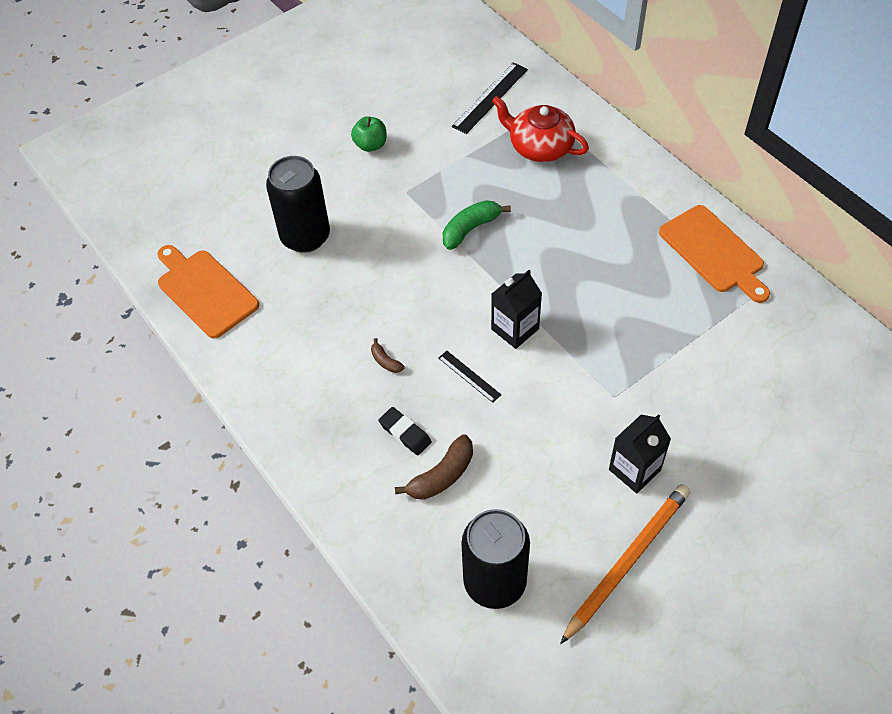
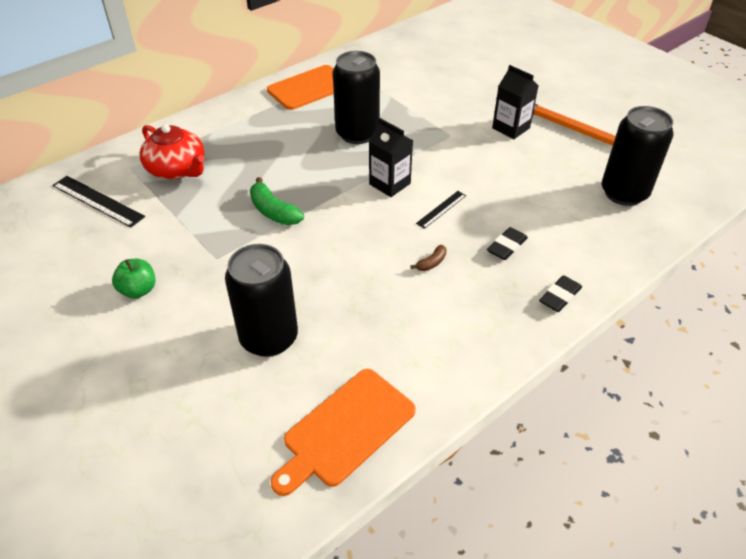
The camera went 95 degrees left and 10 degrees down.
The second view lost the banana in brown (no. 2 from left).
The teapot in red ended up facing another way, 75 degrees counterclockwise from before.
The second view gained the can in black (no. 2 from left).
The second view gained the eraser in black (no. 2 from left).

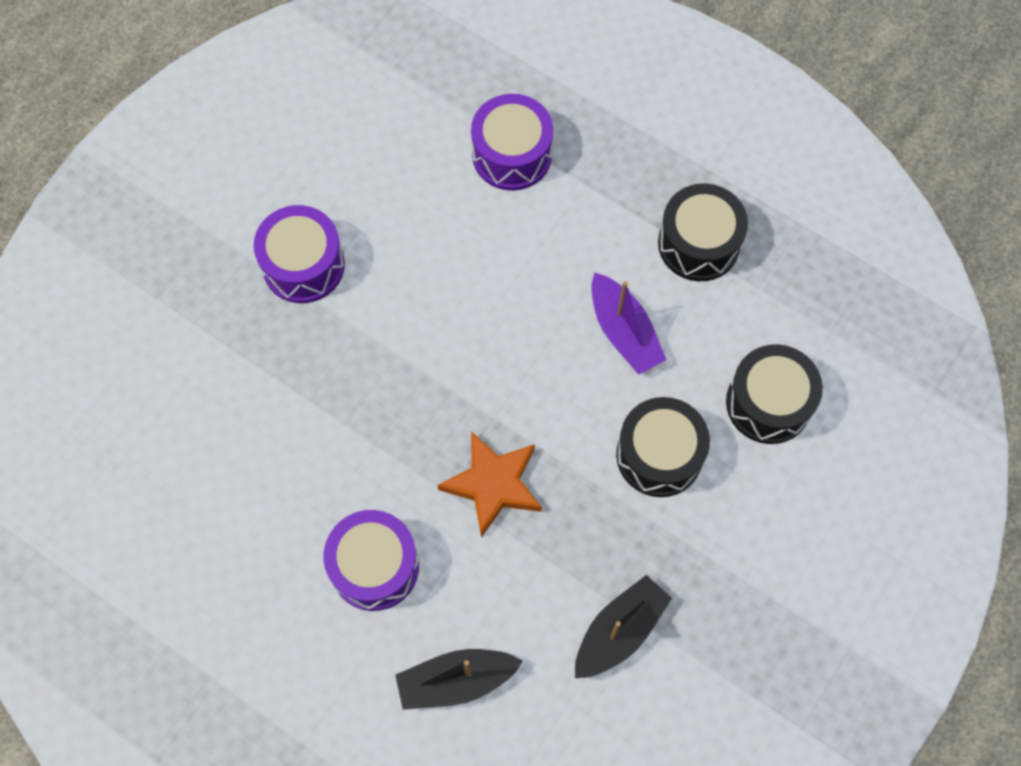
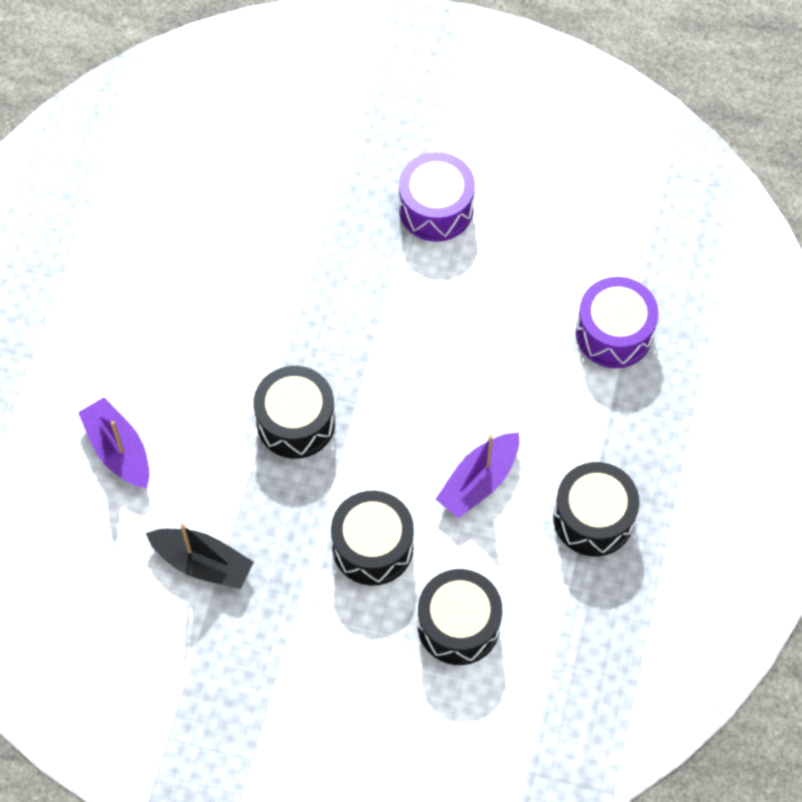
The camera went 70 degrees right and 5 degrees down.
The second view lost the drum in purple (no. 2 from left).
What was the boat in black (no. 1 from left) turned into the boat in purple (no. 1 from left).
Where the star in orange stood, the drum in black (no. 1 from left) came to stand.

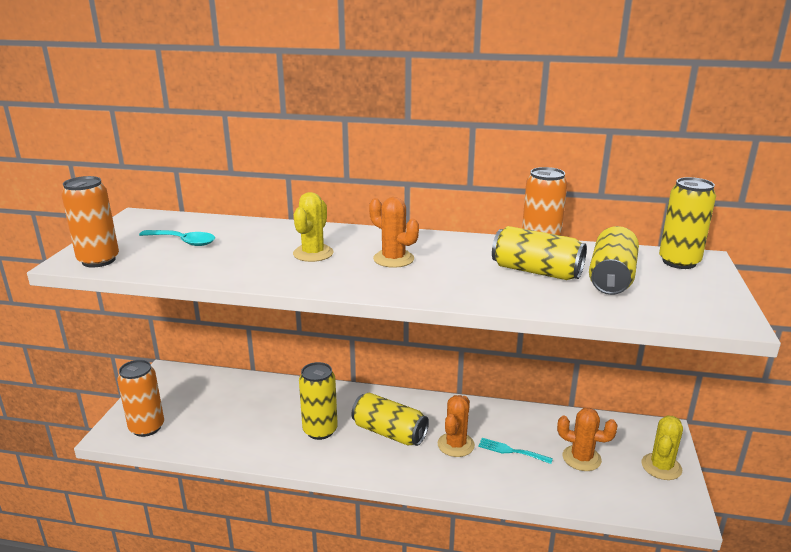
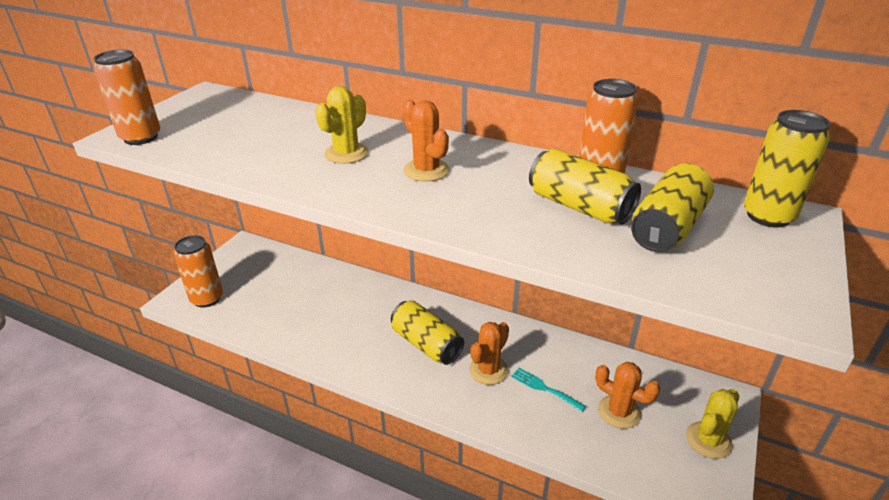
The camera went 15 degrees right and 10 degrees up.
The second view lost the spoon in turquoise.
The second view lost the can in yellow (no. 1 from left).

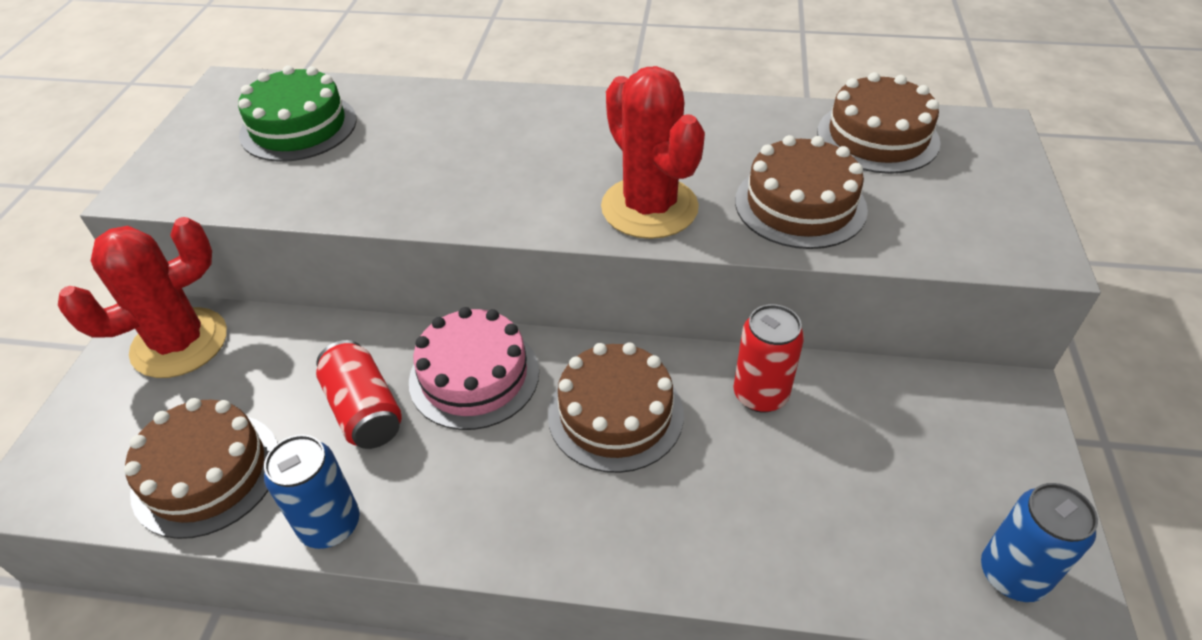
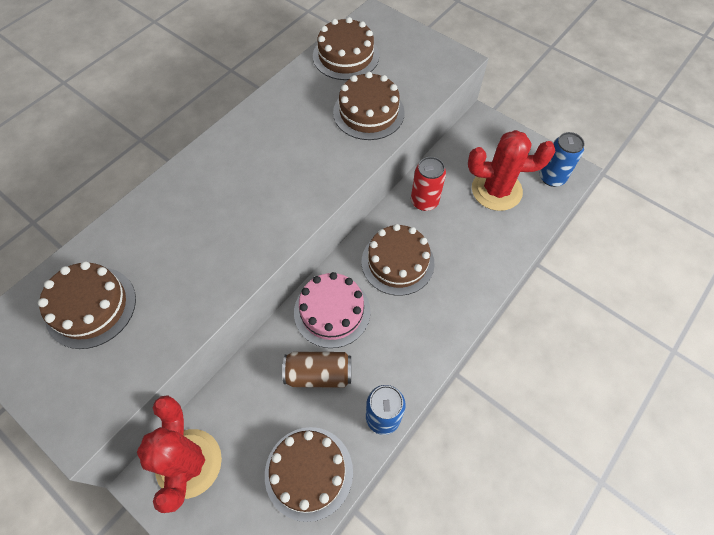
The camera went 60 degrees left and 15 degrees up.
What was the cake in green turned into the cake in brown (no. 1 from left).
What was the can in red (no. 1 from left) turned into the can in brown.
The cactus in red (no. 2 from left) ended up elsewhere.

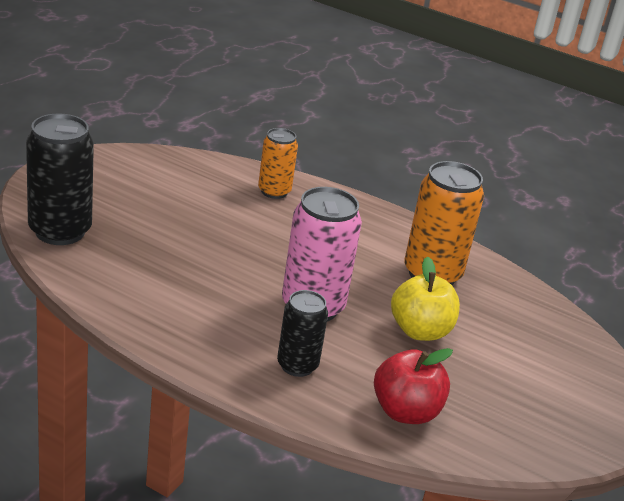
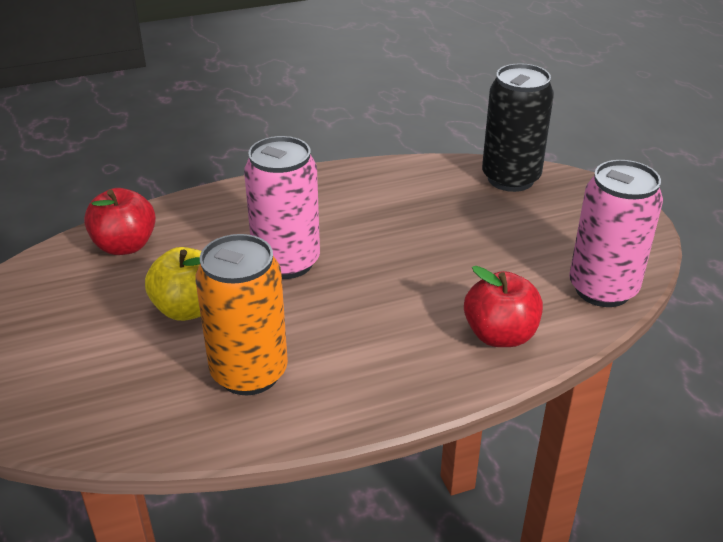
The camera went 135 degrees right and 5 degrees up.
Where the can in orange (no. 1 from left) stood, the apple in red (no. 2 from left) came to stand.
The second view lost the can in black (no. 2 from left).
The second view gained the can in pink (no. 2 from left).

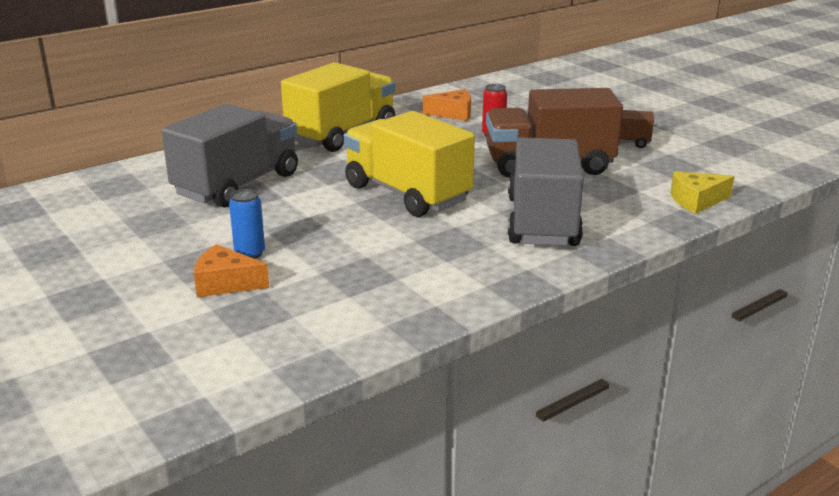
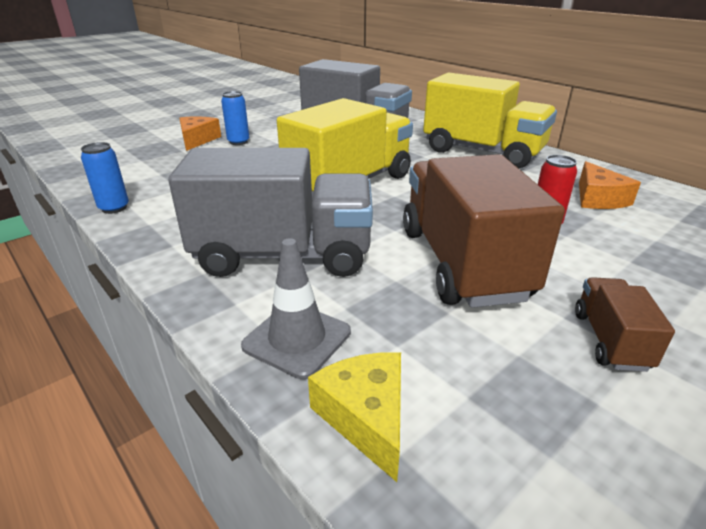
The camera went 85 degrees right and 5 degrees up.
The second view gained the can in blue (no. 1 from left).
The second view gained the traffic cone in grey.

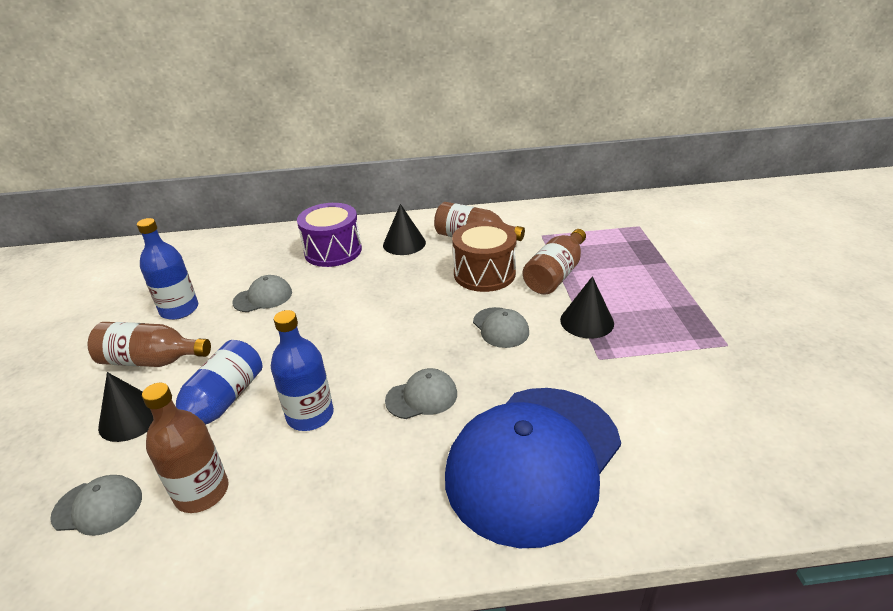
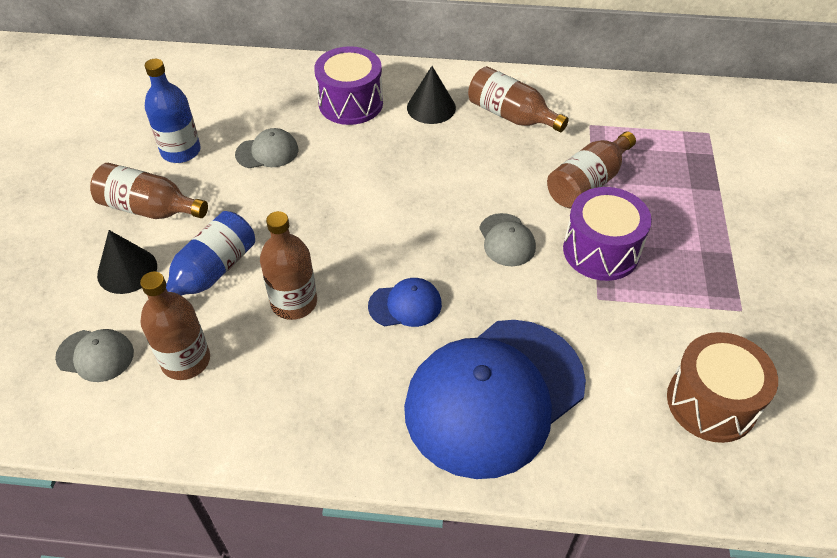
The camera went 10 degrees right and 15 degrees up.
What was the bottle in blue (no. 3 from left) turned into the bottle in brown (no. 3 from left).
What was the cap in grey (no. 3 from left) turned into the cap in blue (no. 1 from left).
The drum in brown ended up elsewhere.
Where the cone in black (no. 3 from left) stood, the drum in purple (no. 2 from left) came to stand.

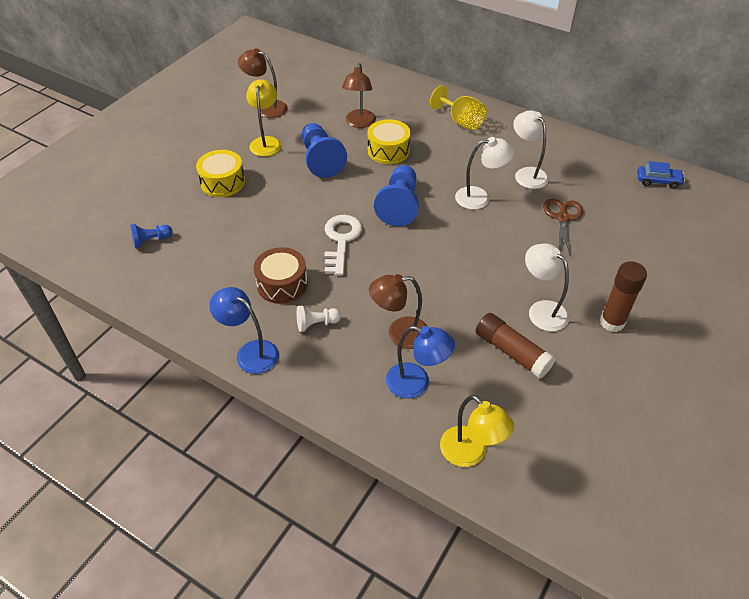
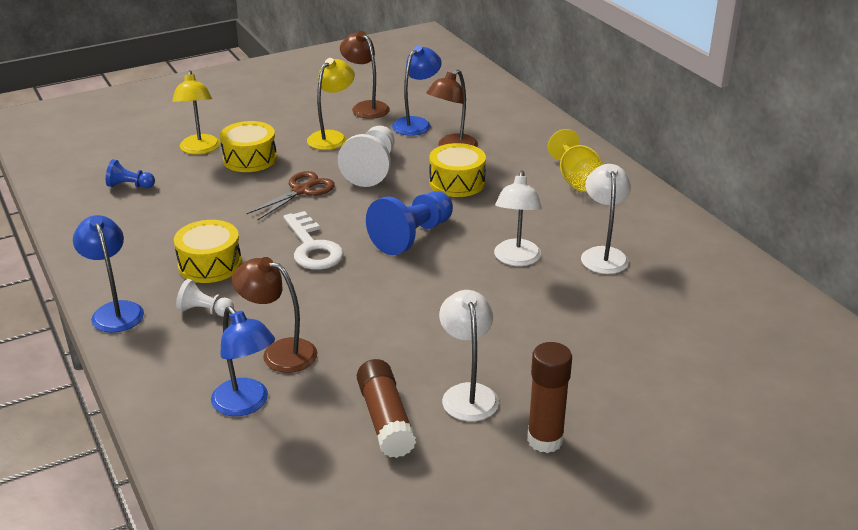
The camera went 30 degrees right and 15 degrees down.
What was the drum in brown turned into the drum in yellow (no. 1 from left).
What was the pawn in blue (no. 2 from left) turned into the pawn in white (no. 2 from left).
The key in white ended up facing another way, 120 degrees clockwise from before.
The lamp in yellow (no. 2 from left in the first image) ended up elsewhere.
The lamp in white (no. 1 from left in the first image) ended up facing another way, 75 degrees clockwise from before.
The scissors in brown ended up elsewhere.
The second view lost the car in blue.
The second view gained the lamp in blue (no. 3 from left).

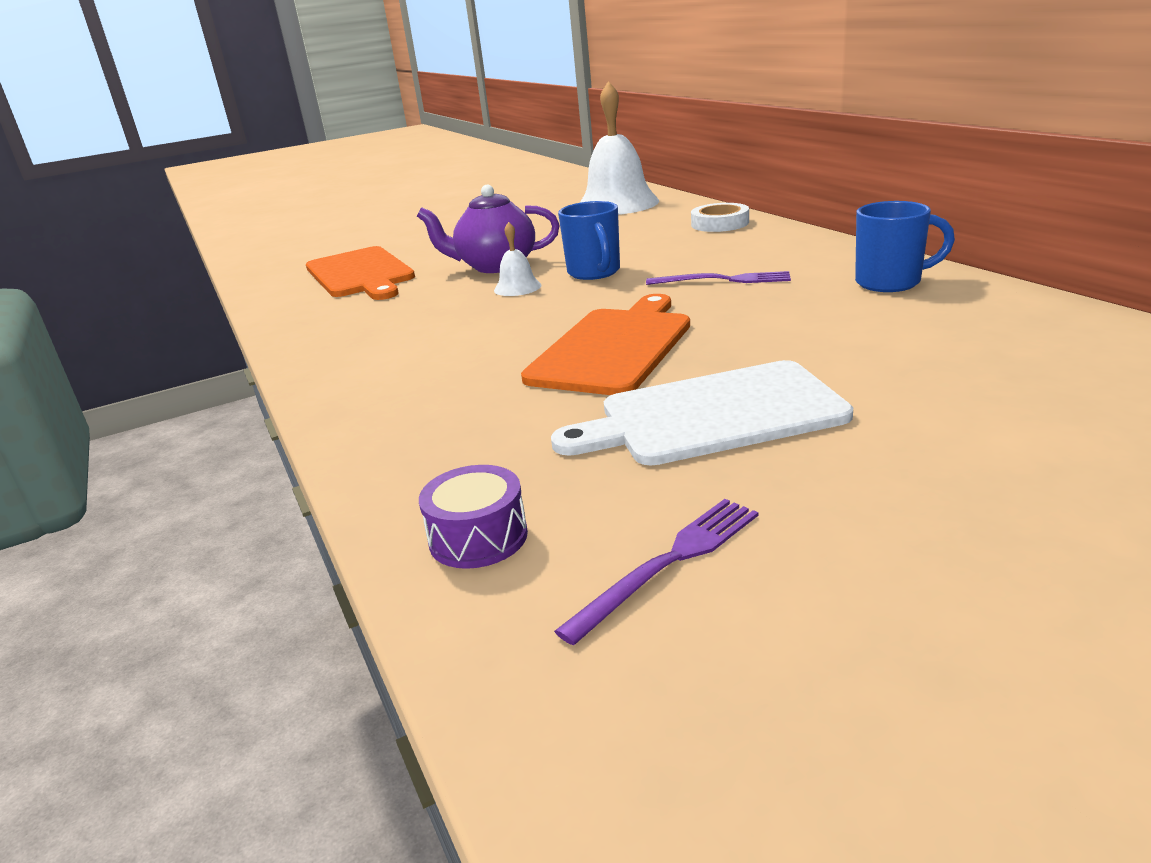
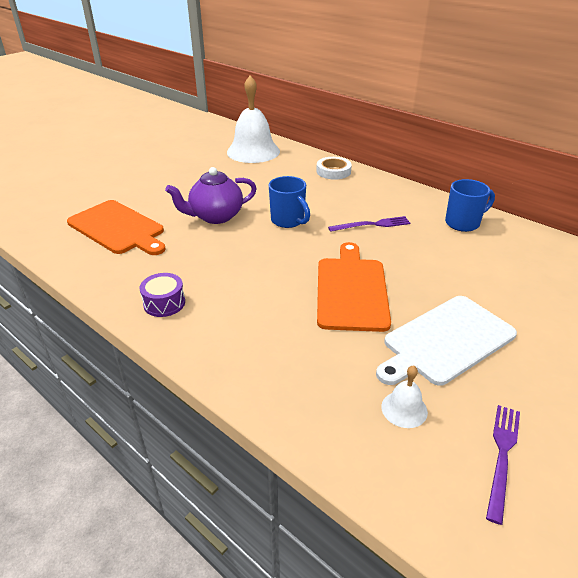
The camera went 25 degrees left and 10 degrees up.
The drum in purple ended up elsewhere.
The bell in white (no. 1 from left in the first image) ended up elsewhere.

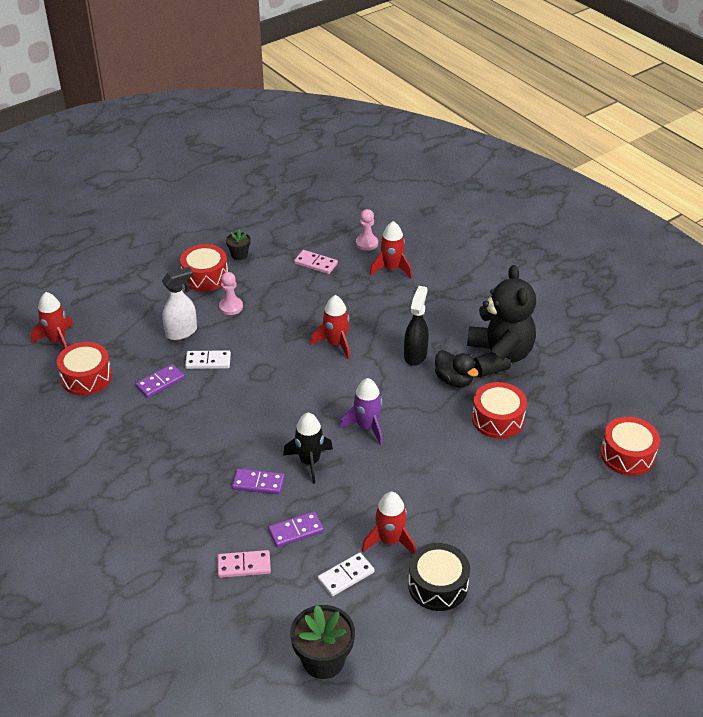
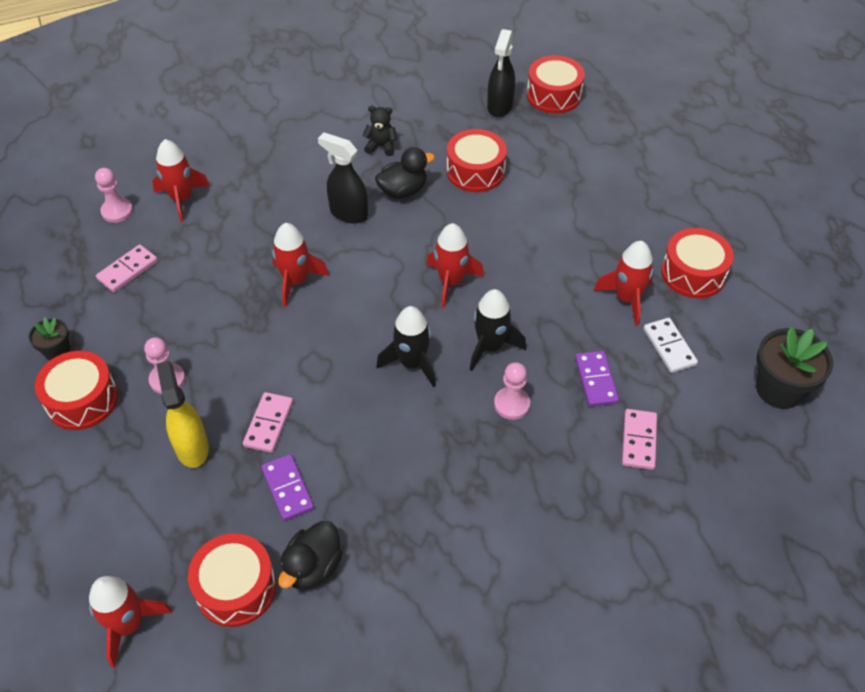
The camera went 75 degrees left and 10 degrees up.
What was the spray bottle in white turned into the spray bottle in yellow.
What was the domino in white (no. 1 from left) turned into the domino in pink (no. 2 from left).
Where the domino in purple (no. 2 from left) stood, the pawn in pink (no. 3 from left) came to stand.
What was the rocket in purple turned into the rocket in red (no. 4 from left).
What was the drum in black turned into the drum in red (no. 5 from left).
The size of the teddy bear in black changed by a factor of 0.40.
The second view gained the duck in black (no. 1 from left).
The second view gained the rocket in black (no. 1 from left).
The second view gained the spray bottle in black (no. 2 from left).

